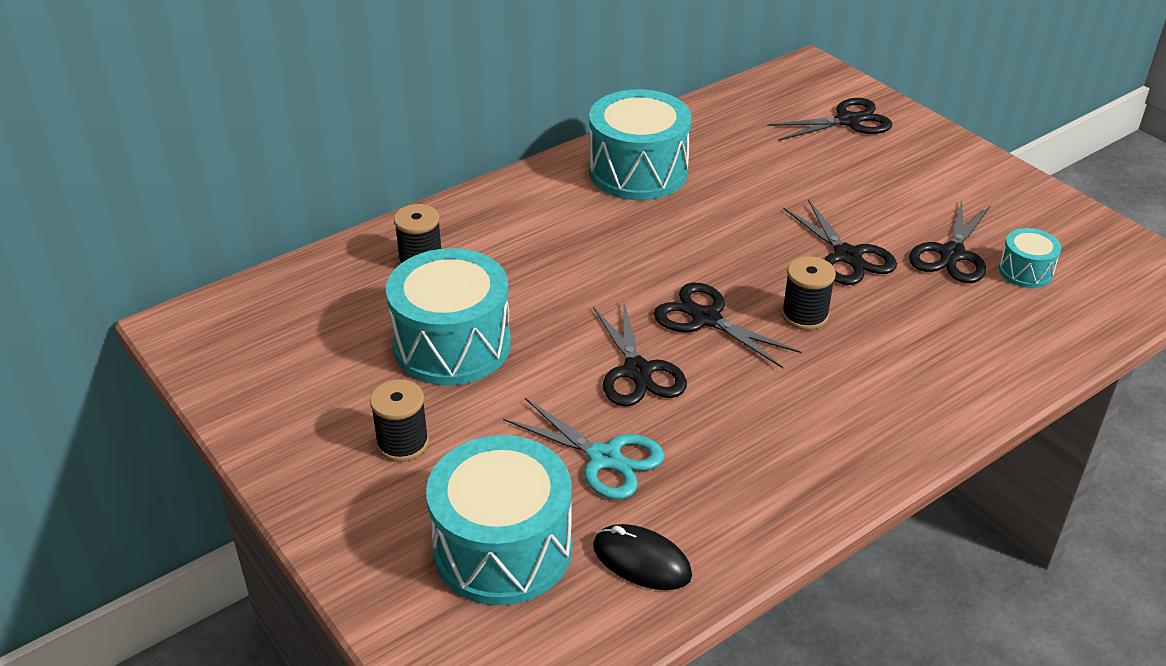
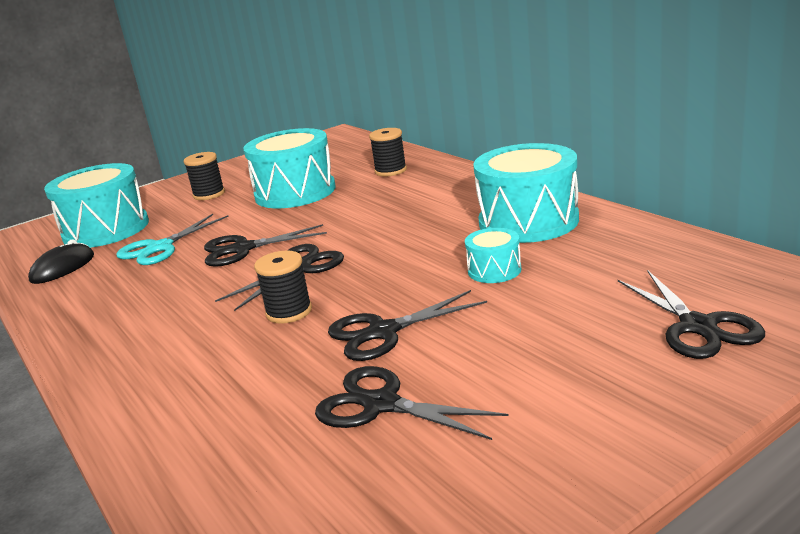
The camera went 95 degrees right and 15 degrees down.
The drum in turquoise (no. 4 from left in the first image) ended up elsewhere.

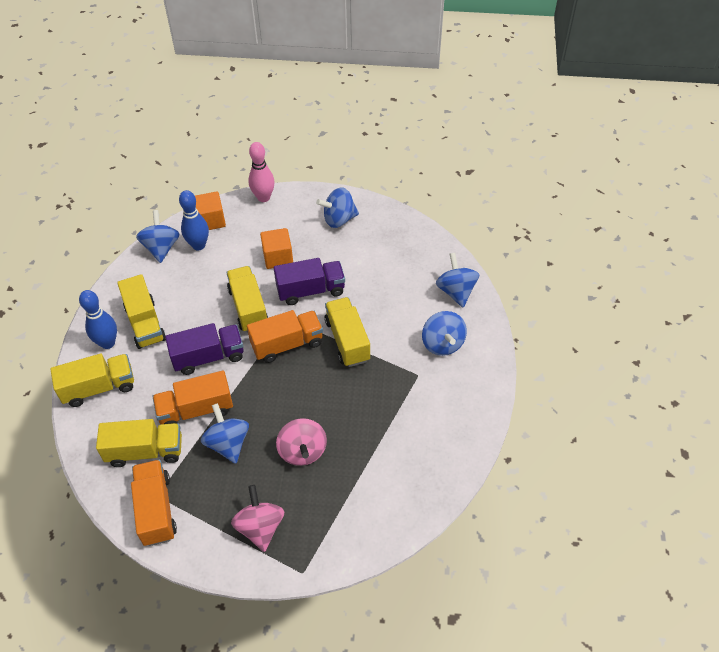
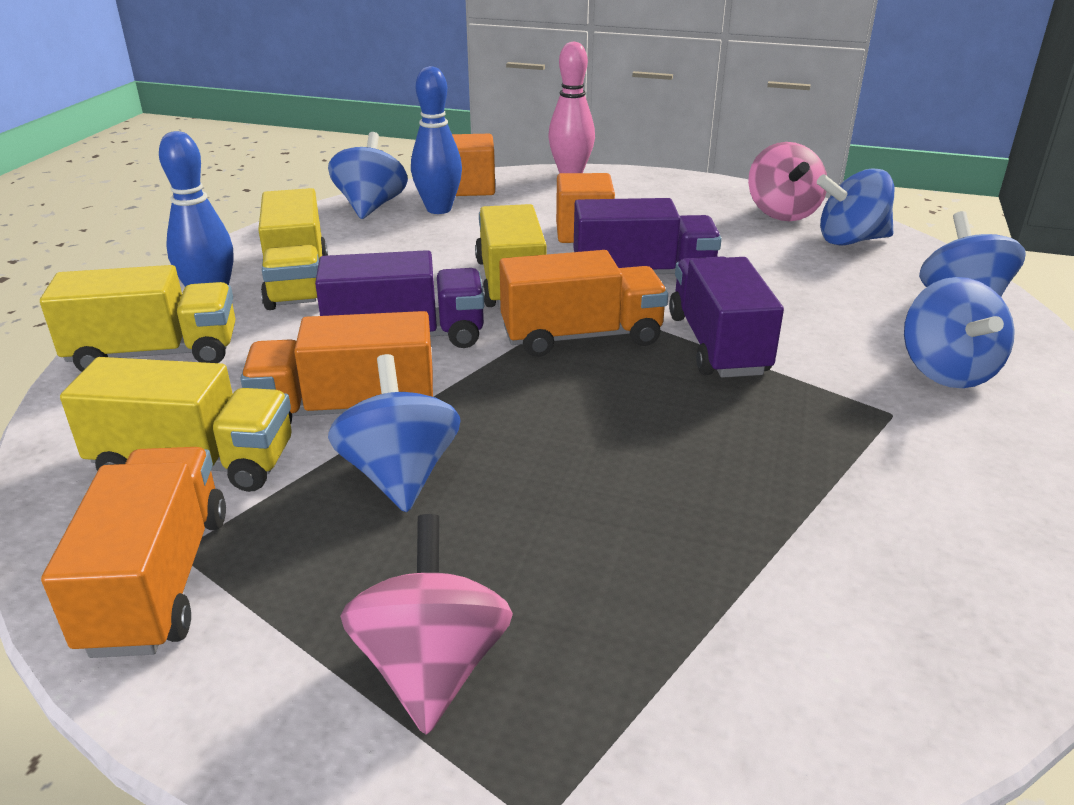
The camera went 10 degrees right and 20 degrees down.
The spinning top in pink (no. 2 from left) ended up elsewhere.
The spinning top in blue (no. 3 from left) ended up elsewhere.
What was the truck in yellow (no. 5 from left) turned into the truck in purple (no. 3 from left).

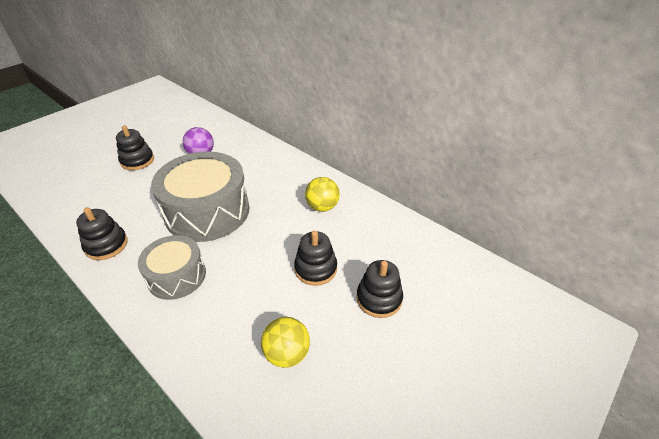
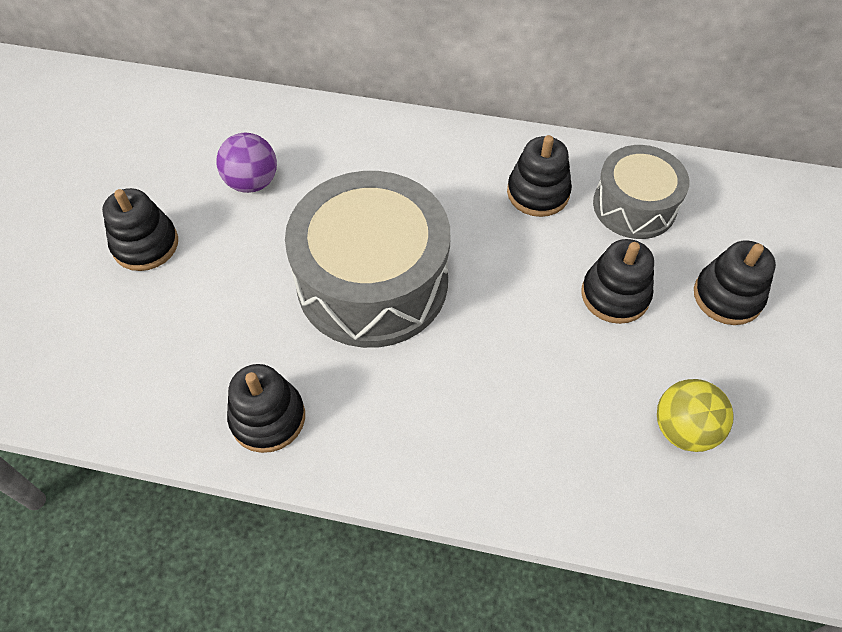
The camera went 30 degrees left and 15 degrees up.
The drum in grey (no. 1 from left in the first image) ended up elsewhere.
Where the ball in yellow (no. 2 from left) stood, the stacking toy in black (no. 3 from left) came to stand.

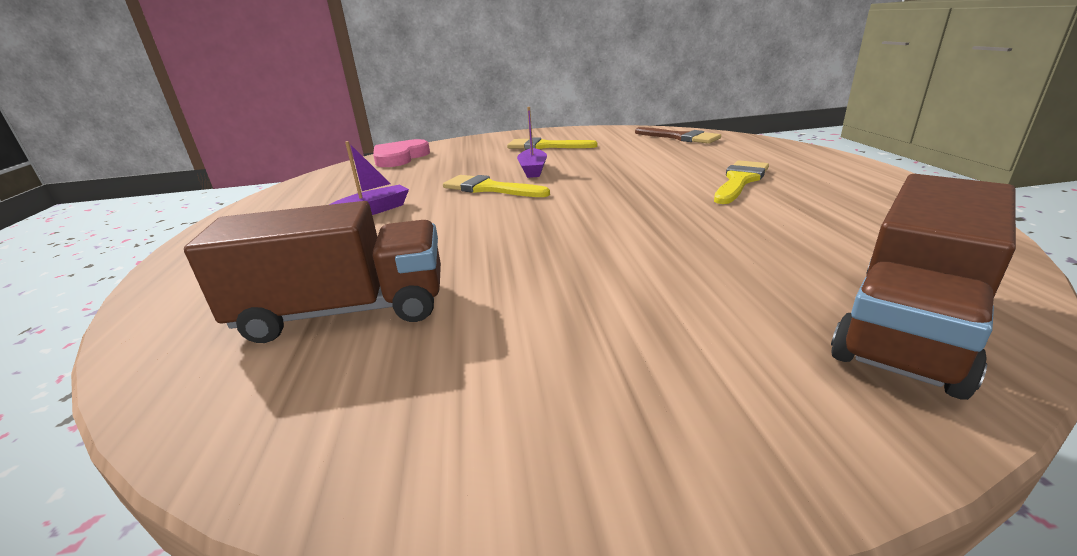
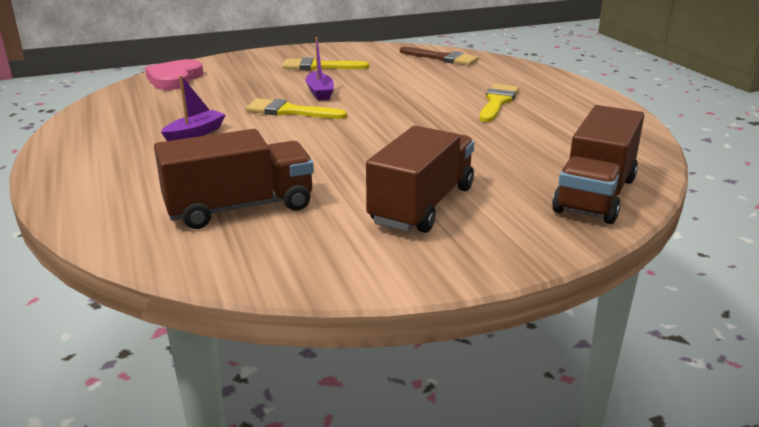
The camera went 15 degrees left and 0 degrees up.
The second view gained the truck in brown (no. 2 from left).

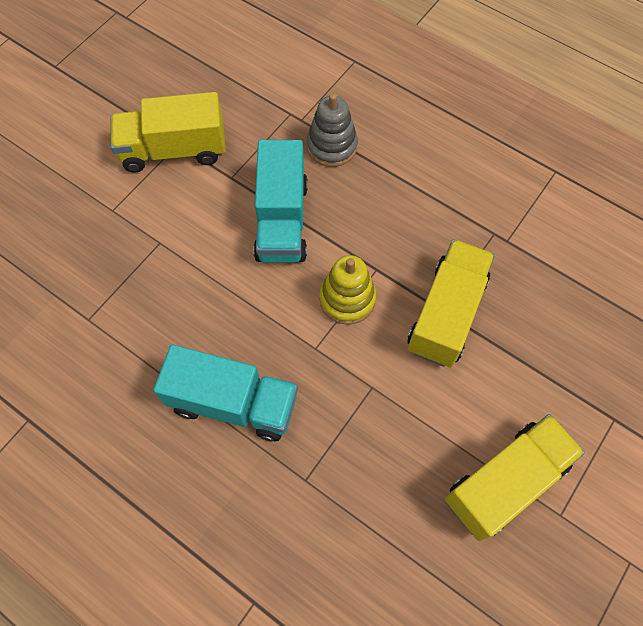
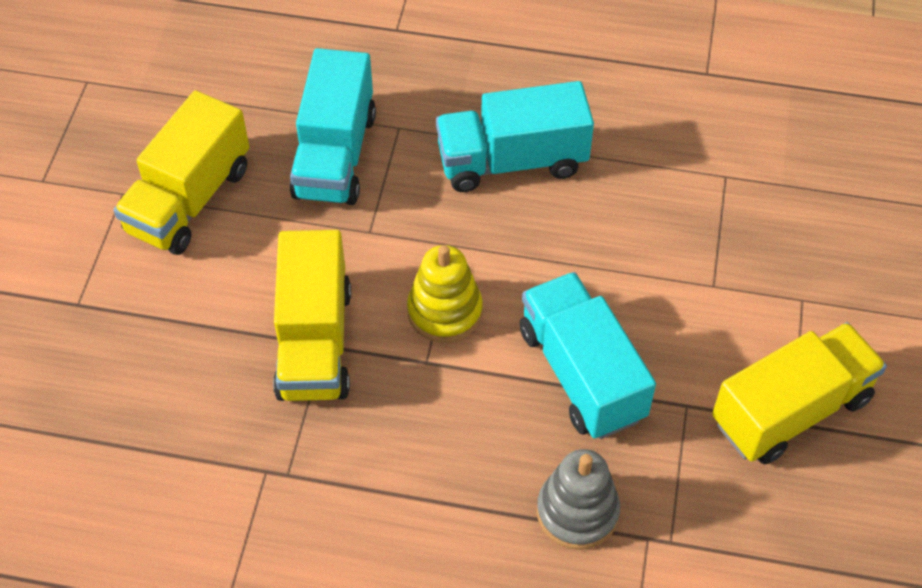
The camera went 155 degrees right and 10 degrees down.
The second view gained the truck in turquoise (no. 1 from left).

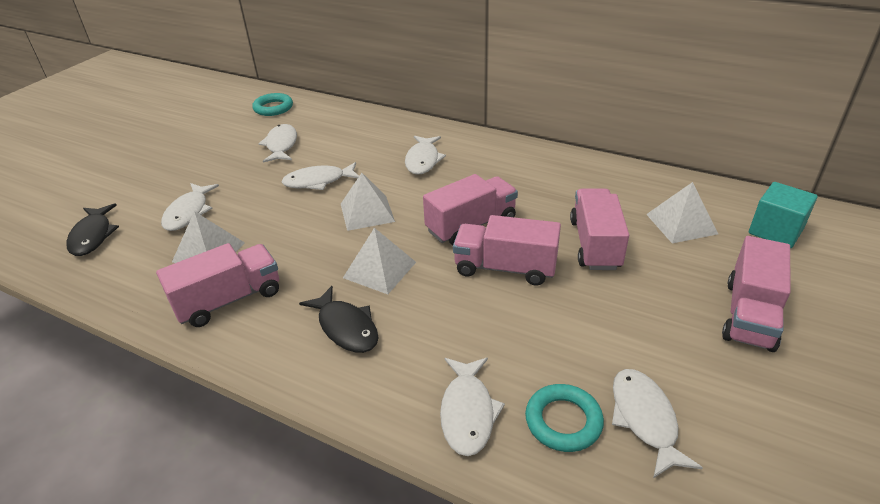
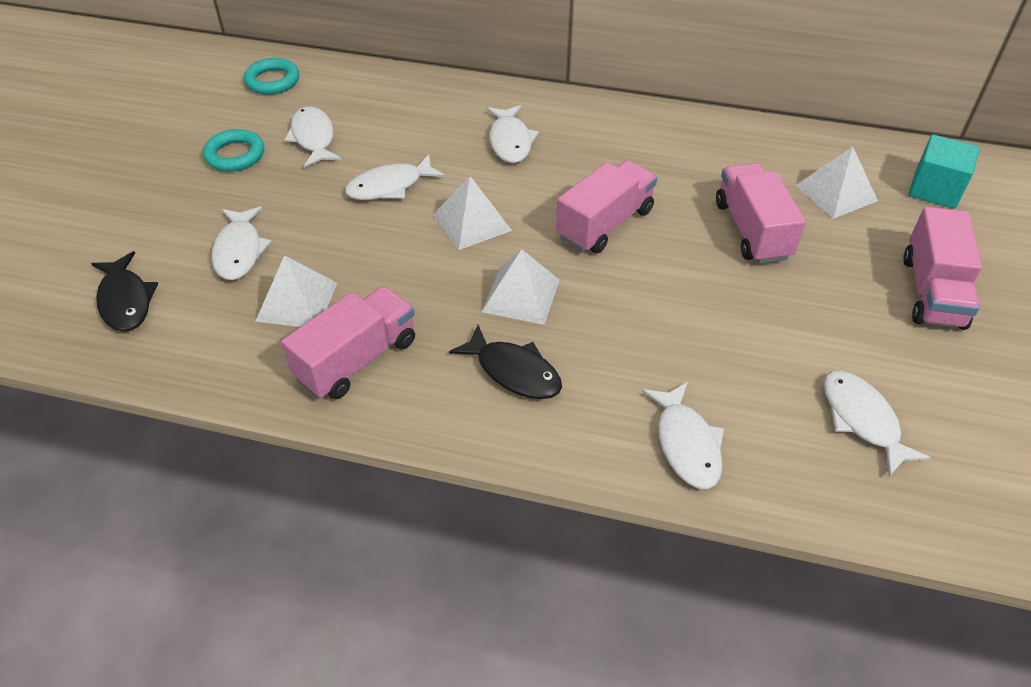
The camera went 15 degrees left and 10 degrees up.
The second view lost the truck in pink (no. 3 from left).
The ring in turquoise (no. 2 from left in the first image) ended up elsewhere.

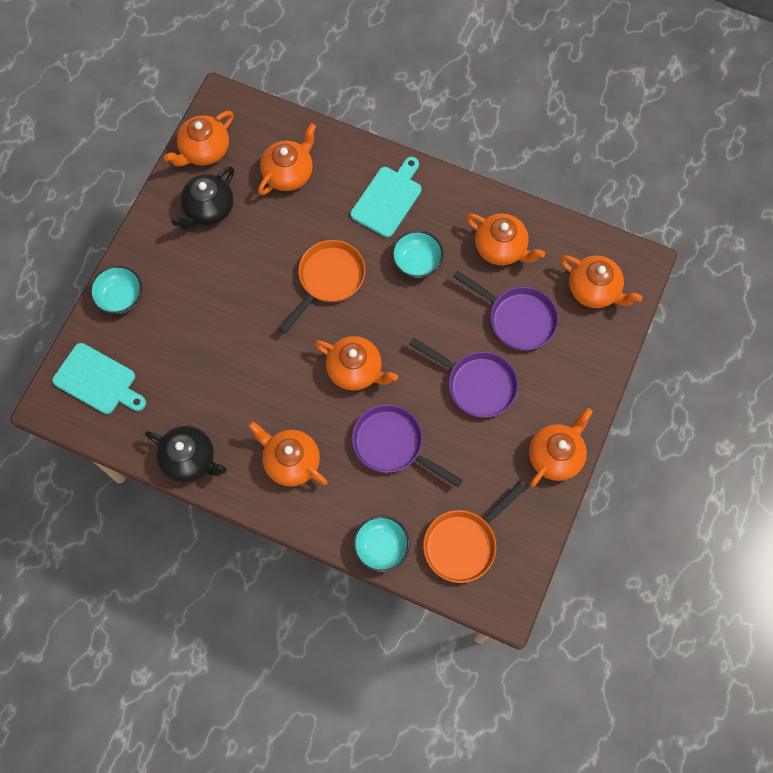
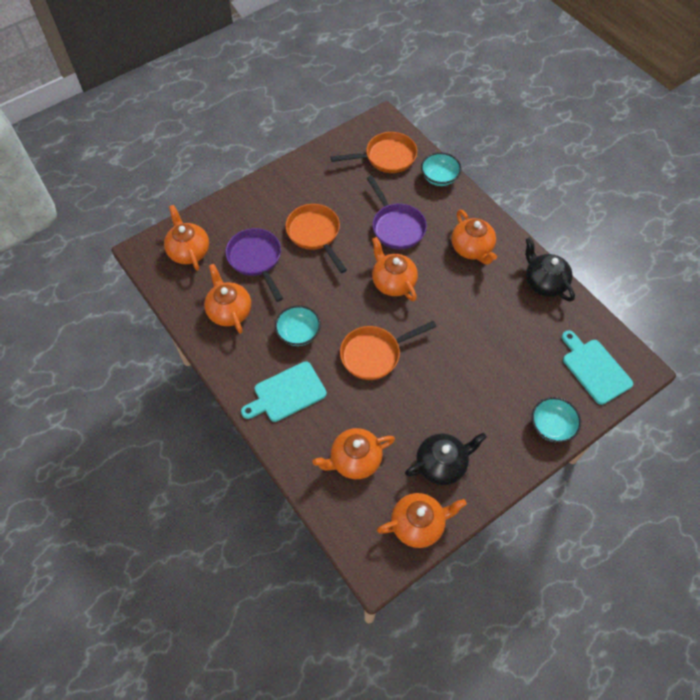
The camera went 150 degrees left and 10 degrees down.
What was the pan in purple (no. 2 from left) turned into the pan in orange (no. 1 from left).
The second view lost the teapot in orange (no. 6 from left).

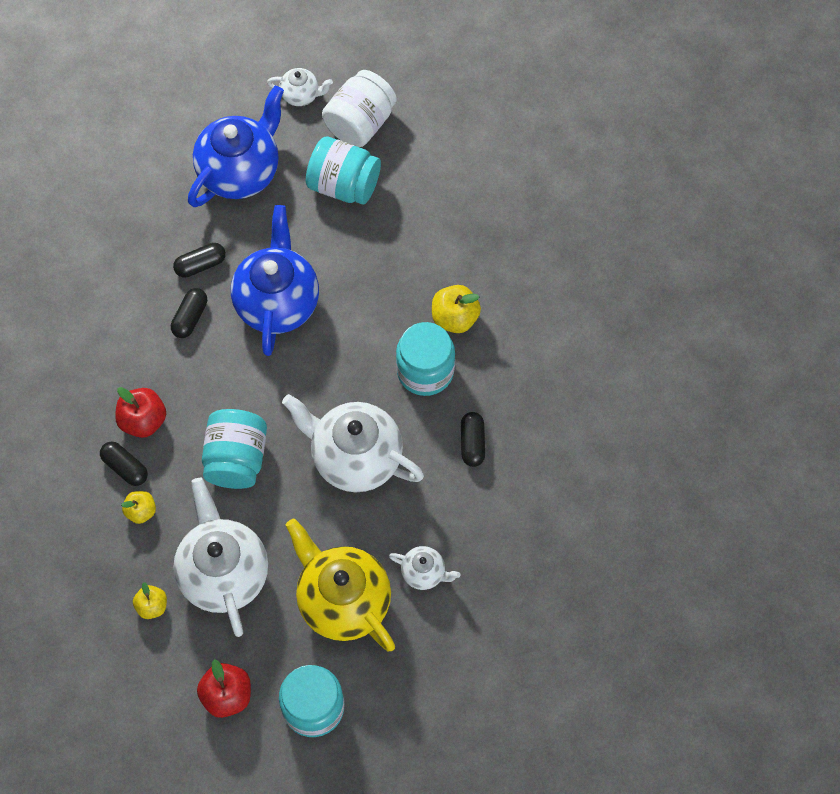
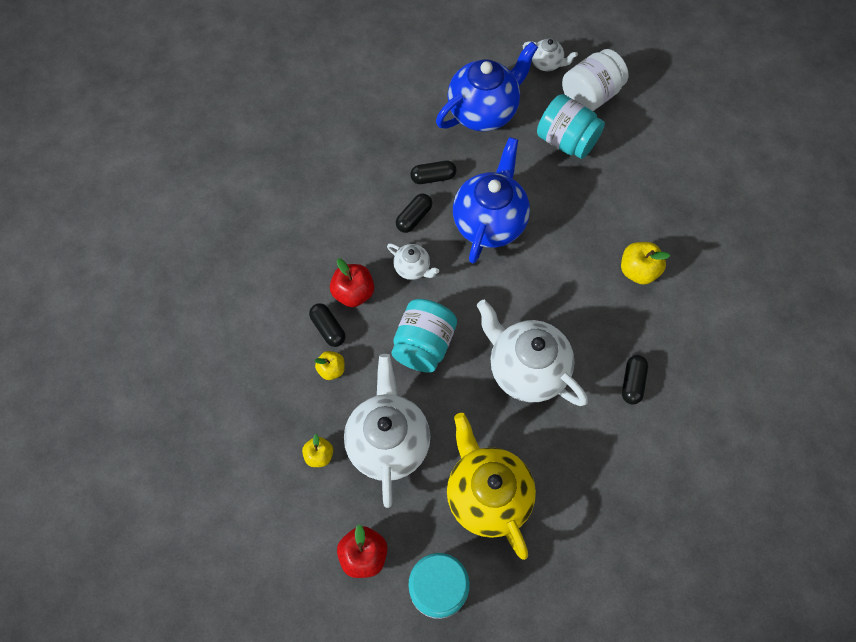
The camera went 15 degrees right and 0 degrees up.
The teapot in white (no. 4 from left in the first image) ended up elsewhere.
The second view lost the jar in turquoise (no. 4 from left).

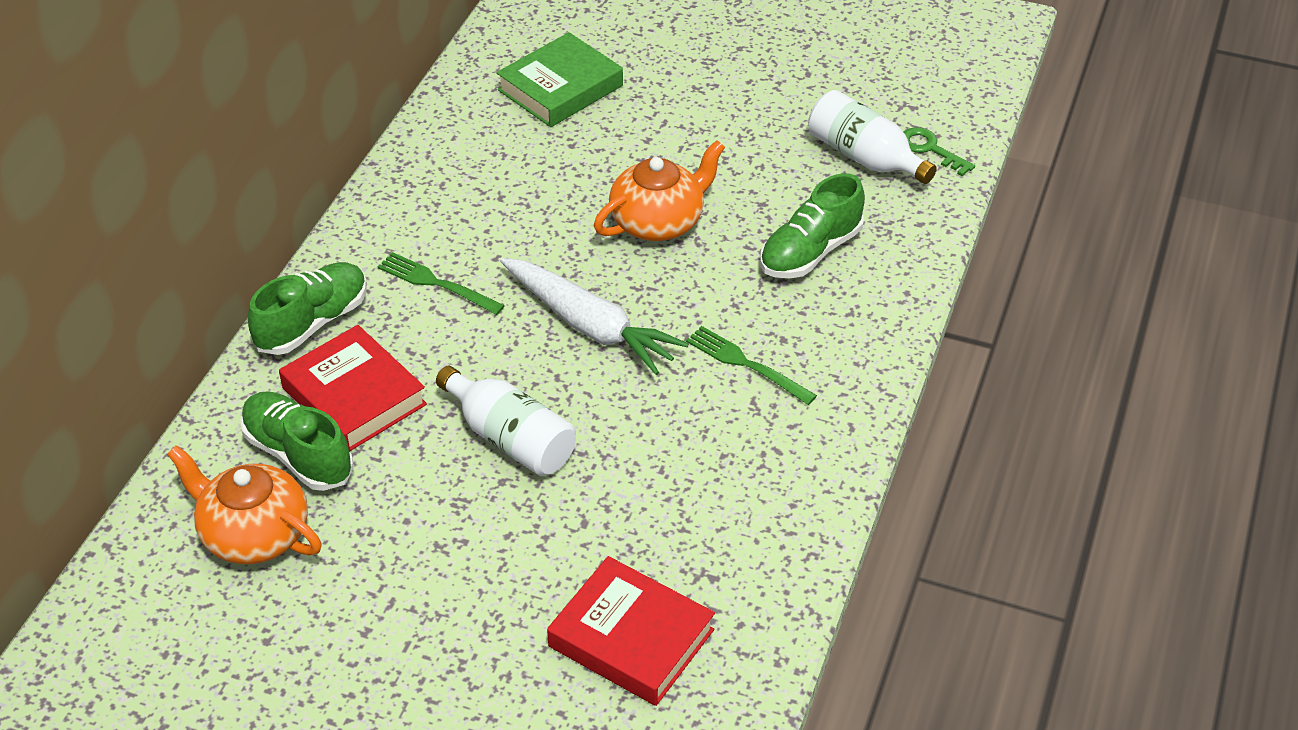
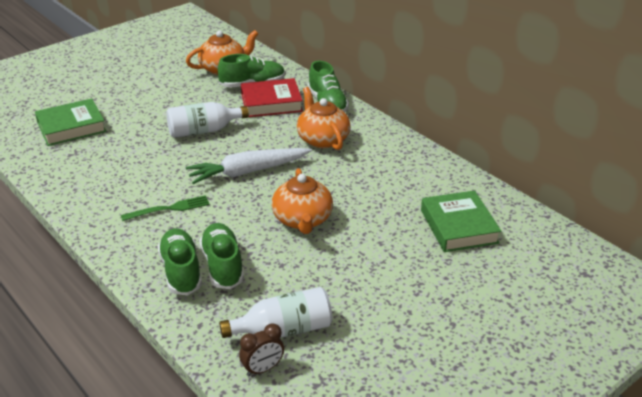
The camera went 120 degrees right and 10 degrees down.
Where the fork in green (no. 1 from left) stood, the teapot in orange (no. 3 from left) came to stand.
What was the book in red (no. 2 from left) turned into the book in green (no. 1 from left).
Where the key in green stood, the clock in brown came to stand.
The second view gained the shoe in green (no. 1 from left).

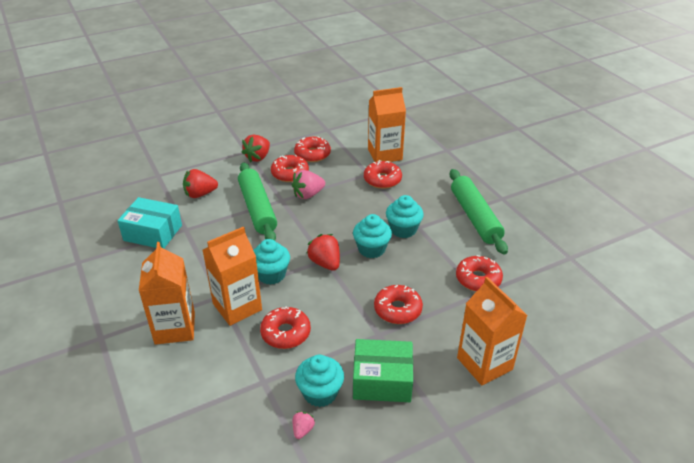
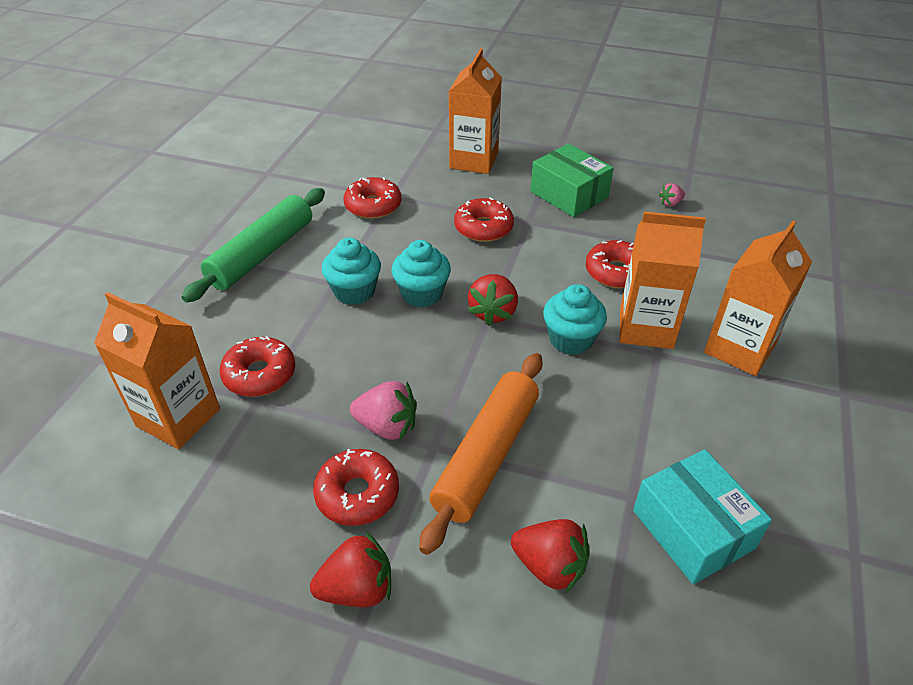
The camera went 135 degrees left and 5 degrees up.
What was the rolling pin in green (no. 1 from left) turned into the rolling pin in orange.
The second view lost the donut in red (no. 3 from left).
The second view lost the cupcake in turquoise (no. 2 from left).

